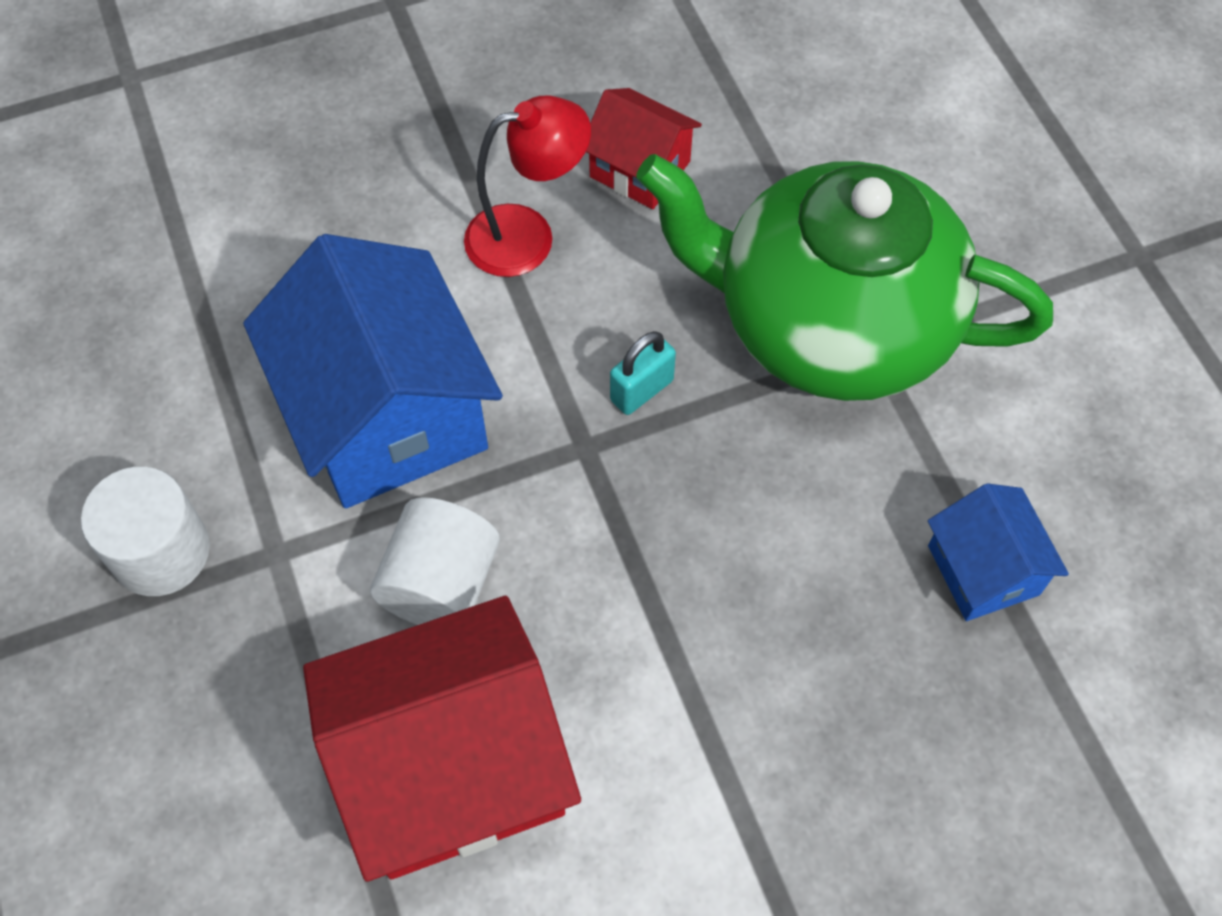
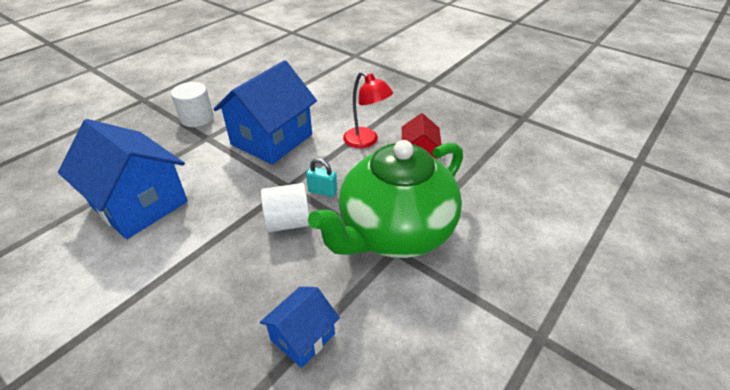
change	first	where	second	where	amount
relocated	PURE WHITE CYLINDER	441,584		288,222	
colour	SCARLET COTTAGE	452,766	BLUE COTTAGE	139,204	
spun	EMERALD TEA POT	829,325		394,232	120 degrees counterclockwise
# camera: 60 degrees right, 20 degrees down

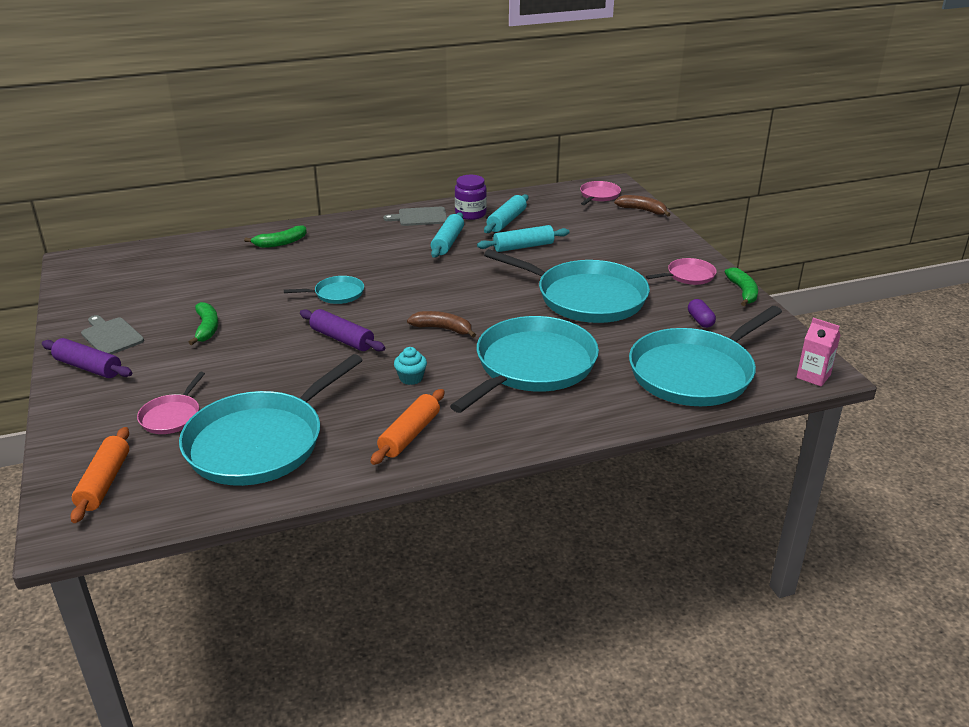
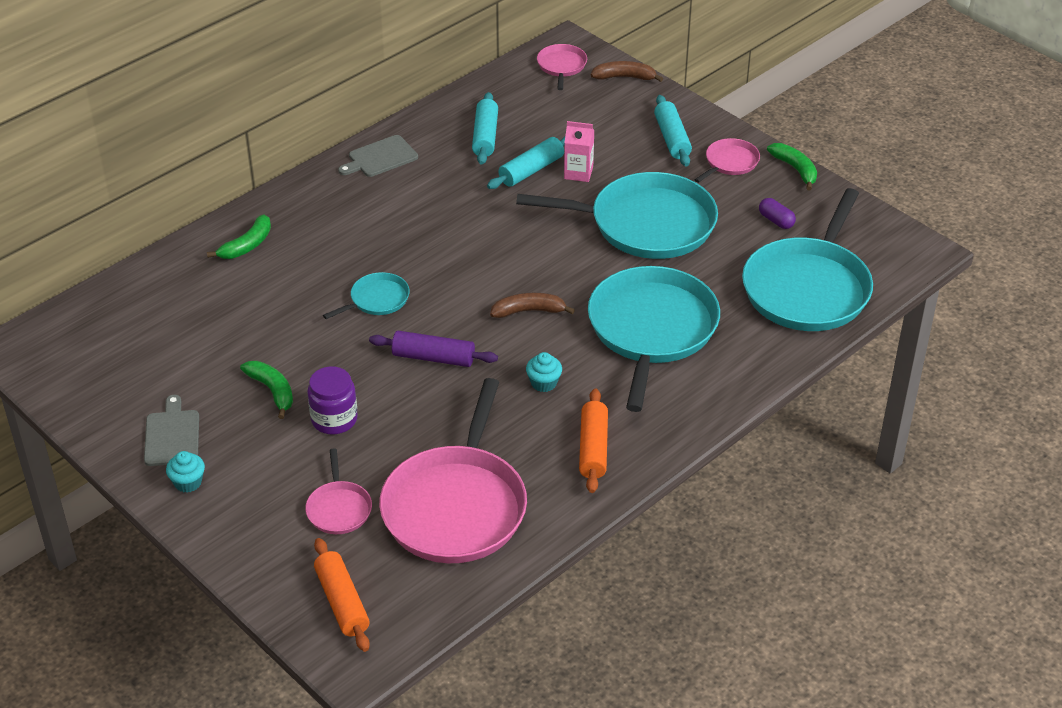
change	first	where	second	where	amount
relocated	AQUA DOUGH ROLLER	447,242		672,138	
relocated	ROYAL PURPLE JAR	470,214		334,419	
relocated	ROSY CARTON	813,376		578,173	
exchanged	ROYAL PURPLE DOUGH ROLLER	88,367	AQUA FAIRY CAKE	188,482	
colour	AQUA FRYING PAN	260,442	ROSY FRYING PAN	456,506	
spun	GRAY CHOPPING BOARD	111,336		172,435	60 degrees clockwise
# camera: 25 degrees left, 10 degrees up

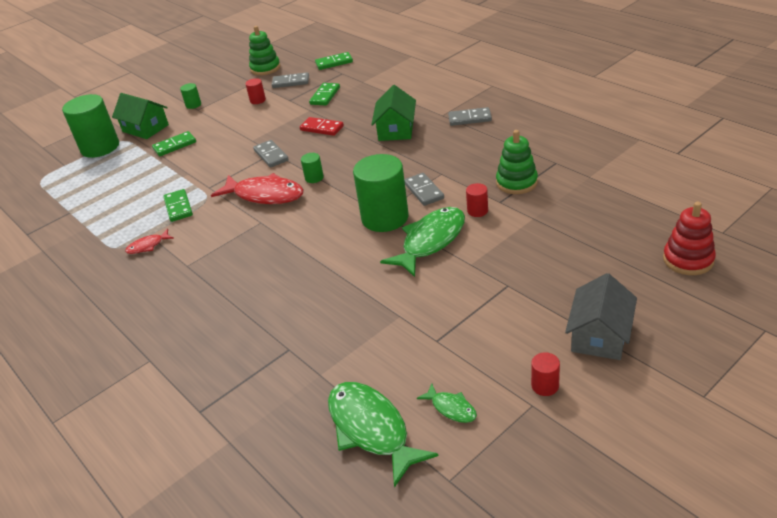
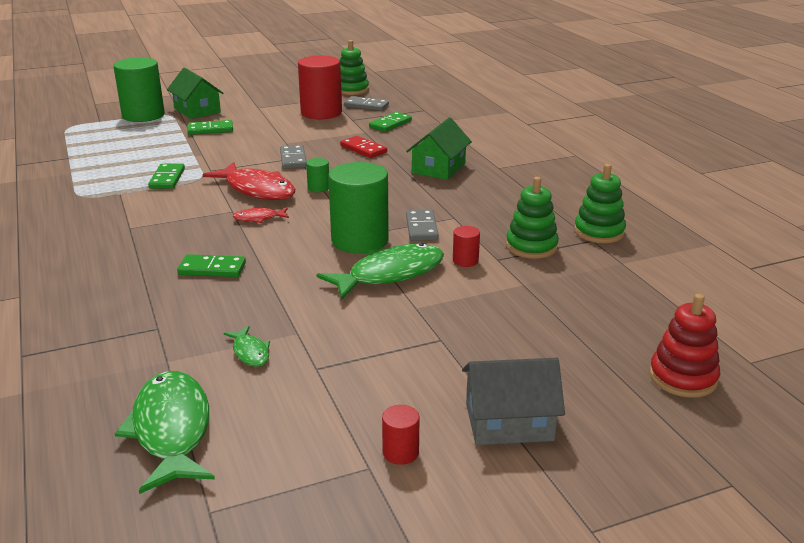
change	first	where	second	where	amount
missing	EMERALD CYLINDER	193,105			
missing	GRAY DOMINO TILE	469,118			
appeared			EMERALD STACKING RINGS	599,232	
relocated	SCARLET TOY FISH	148,246		258,218	
relocated	EMERALD DOMINO TILE	334,63		212,269	
relocated	EMERALD TOY FISH	451,408		250,352	
spun	GRAY COTTAGE	599,335		509,422	45 degrees clockwise
size	SCARLET CYLINDER	257,100		321,113	x2.30
# camera: 15 degrees right, 10 degrees down

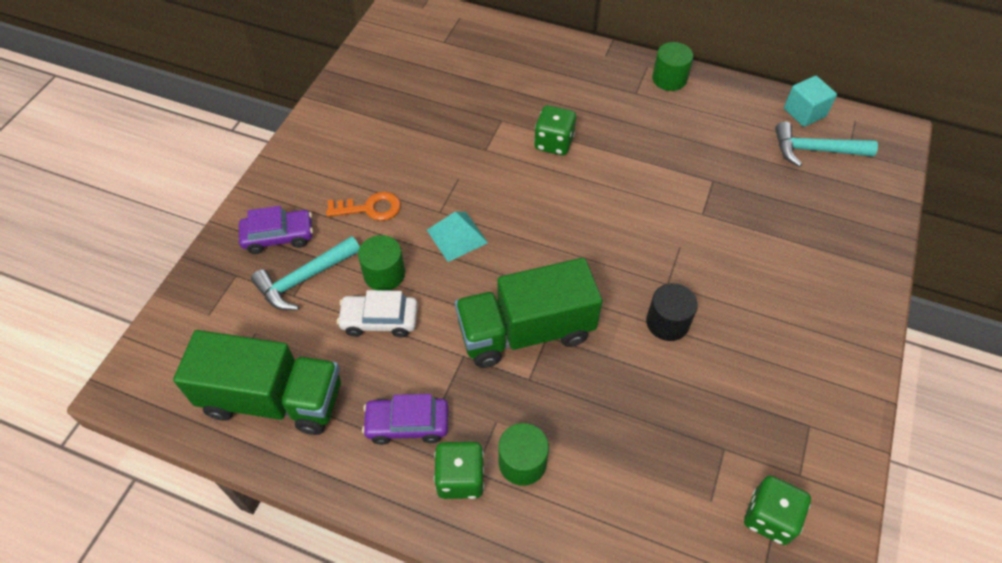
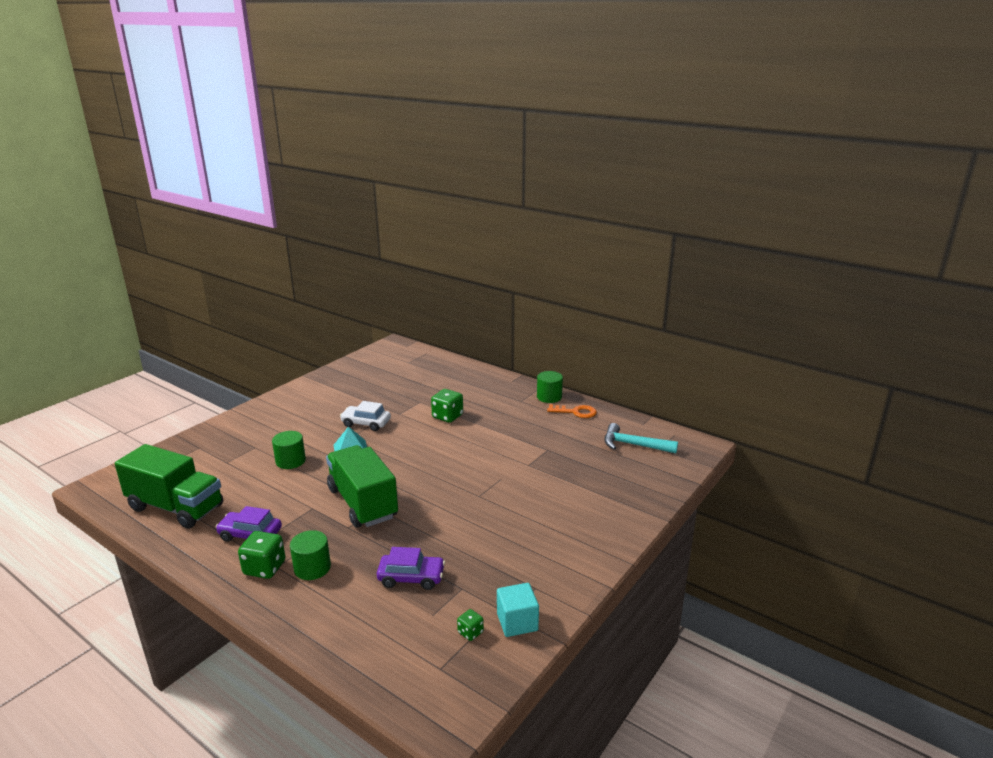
change	first	where	second	where	amount
missing	AQUA CARPENTER'S HAMMER	304,279			
missing	BLACK CYLINDER	667,322			
relocated	ROYAL PURPLE AUTOMOBILE	278,236		411,577	
relocated	ORANGE-COLOURED LATCHKEY	370,208		576,412	
relocated	PURE WHITE AUTOMOBILE	379,320		366,423	
relocated	AQUA BLOCK	804,112		517,622	
spun	EMERALD LORRY	526,331		363,503	60 degrees clockwise
size	EMERALD DICE	769,517		470,632	x0.54
# camera: 15 degrees right, 30 degrees down

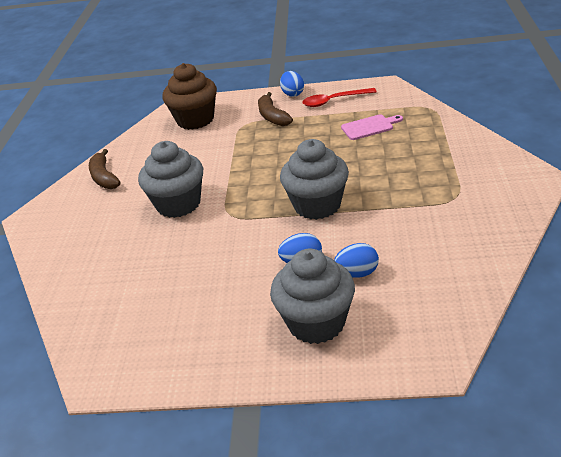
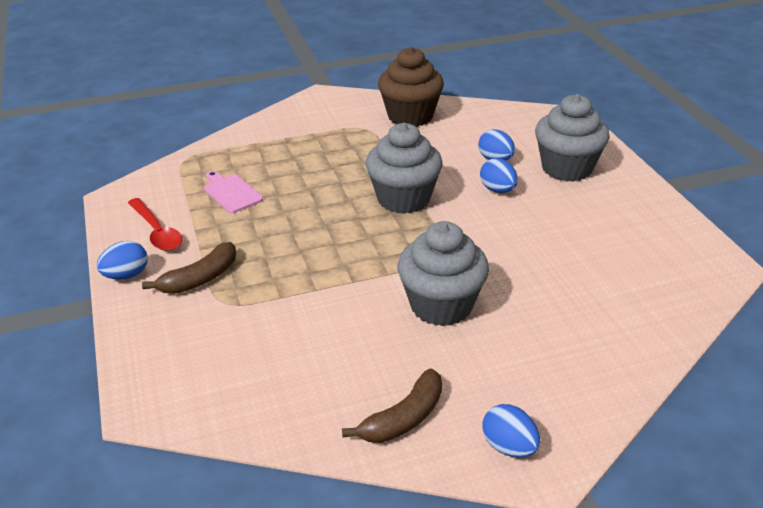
change	first	where	second	where	amount
appeared			BLUE EGG SHAPE	509,447	
relocated	DARK BROWN FAIRY CAKE	195,120		410,116	
# camera: 115 degrees left, 0 degrees up

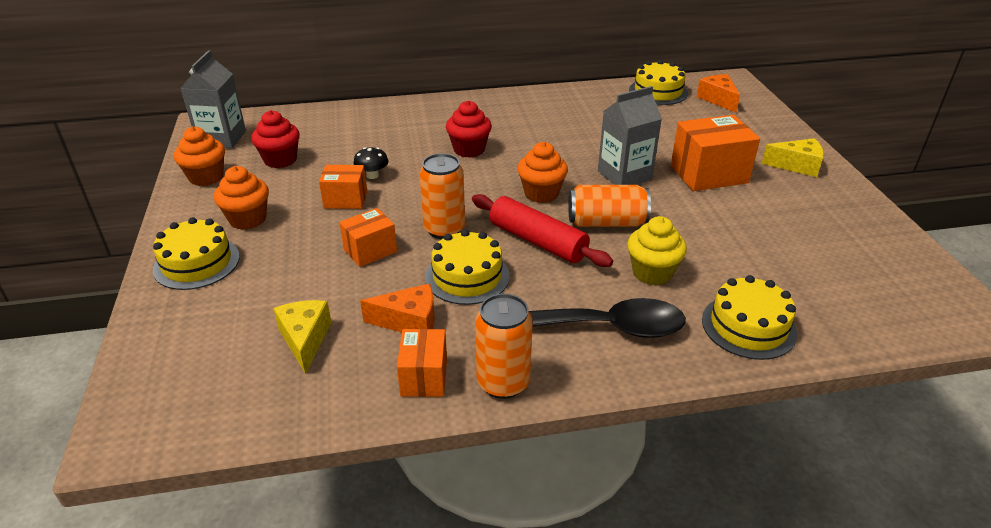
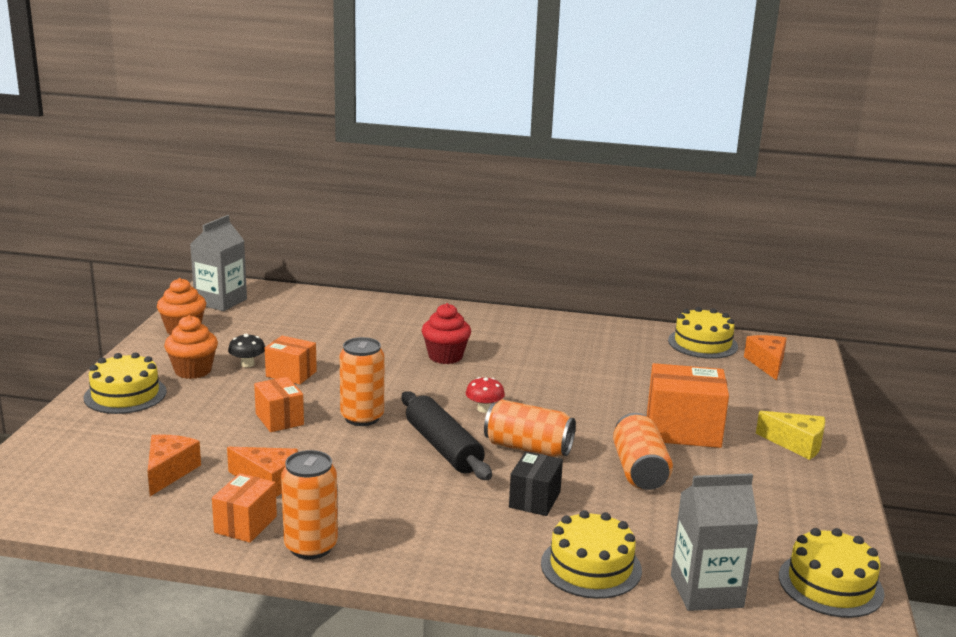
change	first	where	second	where	amount
missing	SCARLET FAIRY CAKE	280,160			
missing	BLACK SPOON	605,327			
appeared			ORANGE-COLOURED SODA CAN	639,471	
relocated	BLACK MUSHROOM	372,175		247,364	
relocated	BRIGHT YELLOW GATEAU	467,276		830,584	
relocated	GRAY CARTON	624,175		706,591	
exchanged	ORANGE-COLOURED FAIRY CAKE	541,193	SCARLET MUSHROOM	484,409	
exchanged	BRIGHT YELLOW FAIRY CAKE	652,272	BLACK PACKAGE	534,499	
colour	BRIGHT YELLOW CHEESE	305,339	ORANGE-COLOURED CHEESE	169,472	
colour	SCARLET DOUGH ROLLER	537,241	BLACK DOUGH ROLLER	443,448	
spun	ORANGE-COLOURED PACKAGE	370,251		279,419	75 degrees clockwise
# camera: 20 degrees right, 15 degrees down

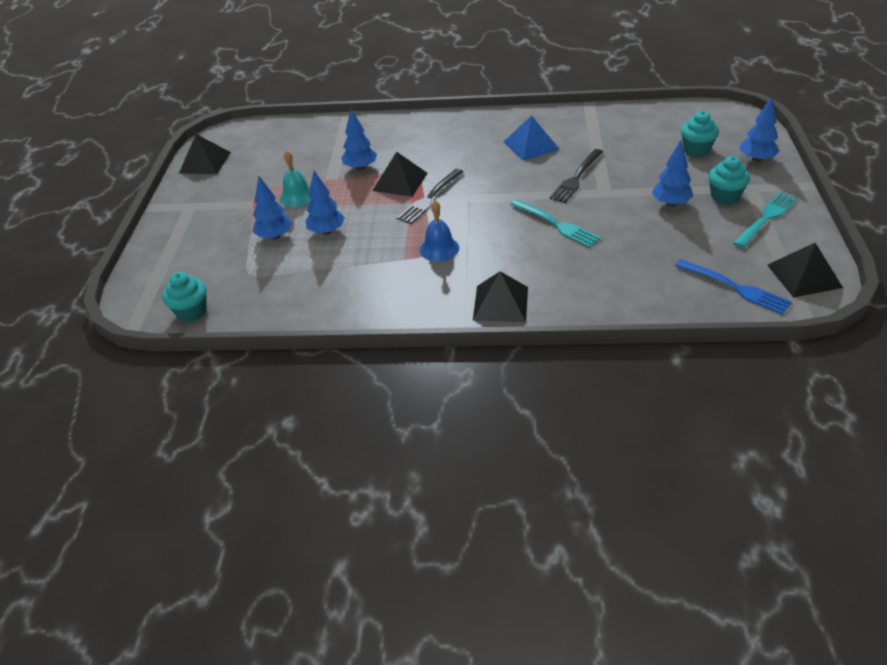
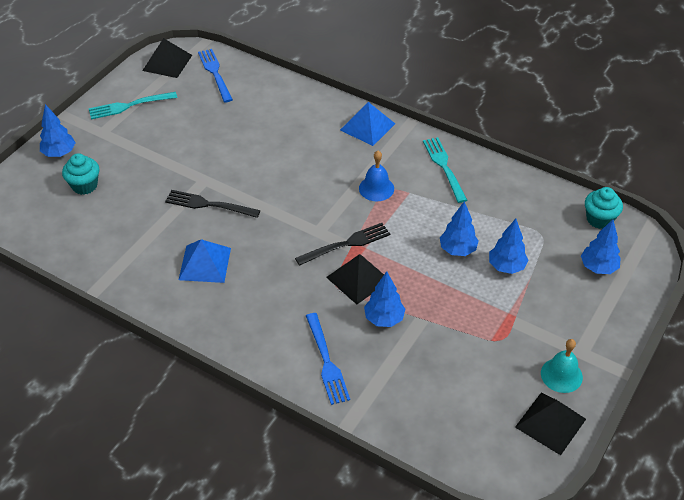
change	first	where	second	where	amount
missing	AQUA FAIRY CAKE	724,196			
appeared			BLUE FORK	326,361	
relocated	AQUA SCHOOL BELL	297,196		561,375	
relocated	AQUA FORK	556,224		444,167	
relocated	BLUE FIR TREE	670,203		598,267	
colour	BLACK PYRAMID	500,303	BLUE PYRAMID	367,126	
spun	BLACK FORK	576,178		209,205	135 degrees counterclockwise
# camera: 155 degrees left, 5 degrees up

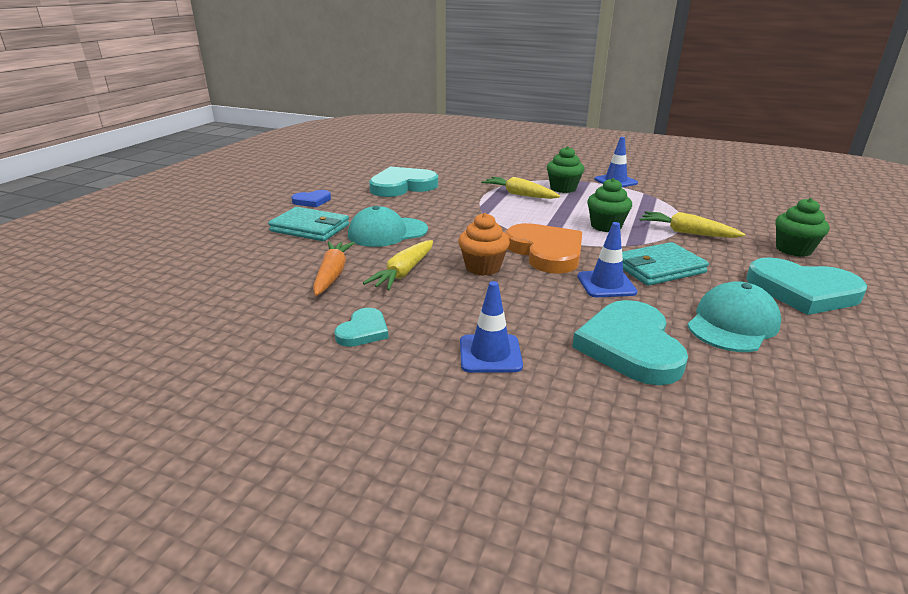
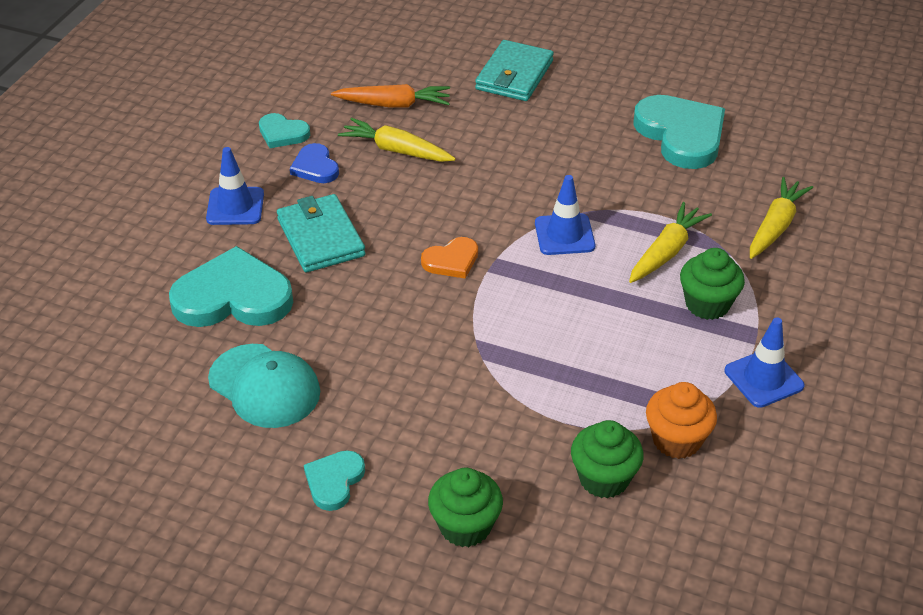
change	first	where	second	where	amount
missing	AQUA CAP	387,232			
relocated	BLUE HEART SHAPE	312,201		315,167	
relocated	ORANGE-COLOURED FAIRY CAKE	483,267		676,440	
relocated	BLUE TRAFFIC CONE	606,284		564,235	
relocated	EMERALD FAIRY CAKE	606,226		604,479	
relocated	AQUA CARD WALLET	658,268		320,237	
relocated	BRIGHT YELLOW ROOT VEGETABLE	687,232		775,226	
size	ORANGE-COLOURED HEART SHAPE	546,252		451,261	x0.51
size	AQUA HEART SHAPE	802,291		334,481	x0.51
# camera: 90 degrees right, 15 degrees up

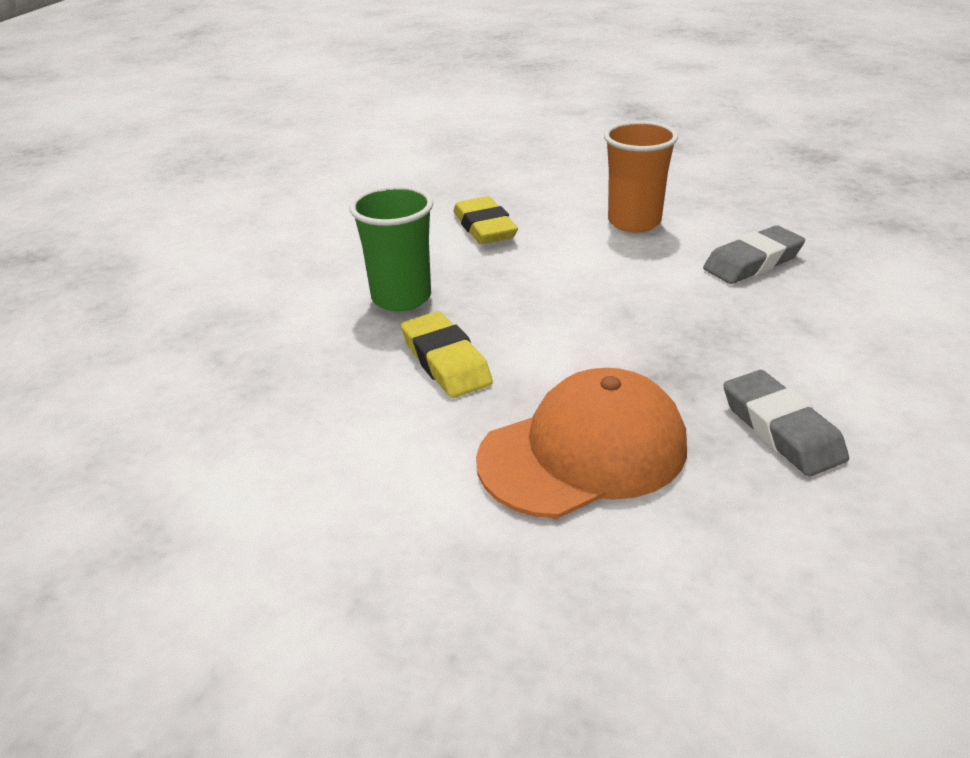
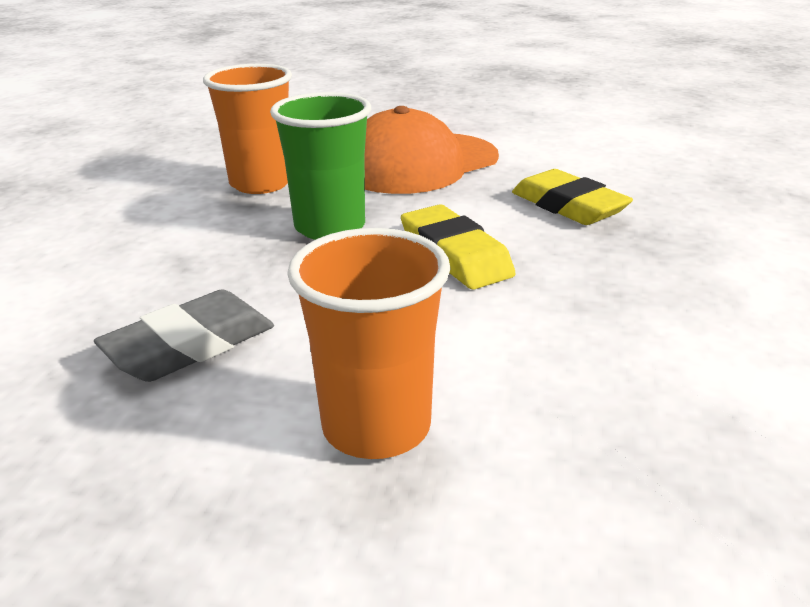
change	first	where	second	where	amount
relocated	EMERALD BEAKER	401,298		330,227	
relocated	BRIGHT YELLOW PENCIL ERASER	484,227		455,255	
exchanged	GRAY PENCIL ERASER	781,430	ORANGE-COLOURED BEAKER	261,183	
# camera: 170 degrees right, 5 degrees down

